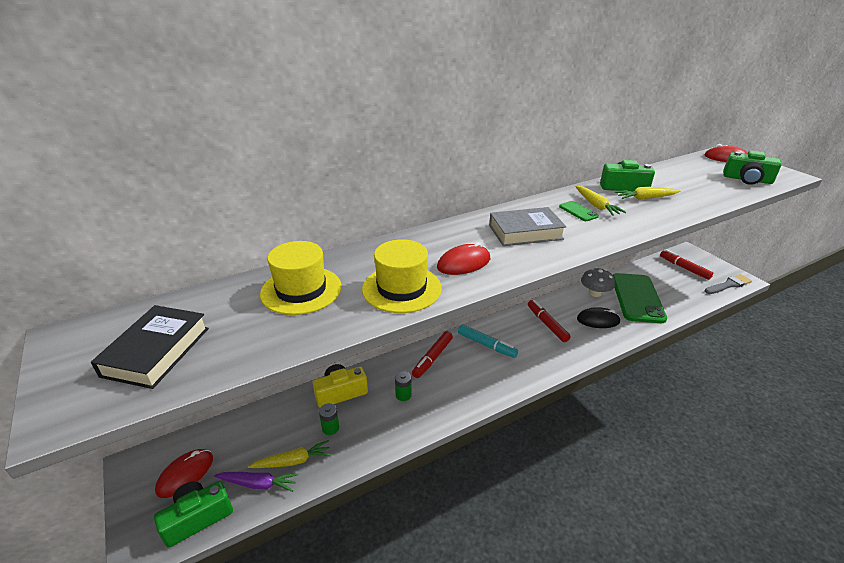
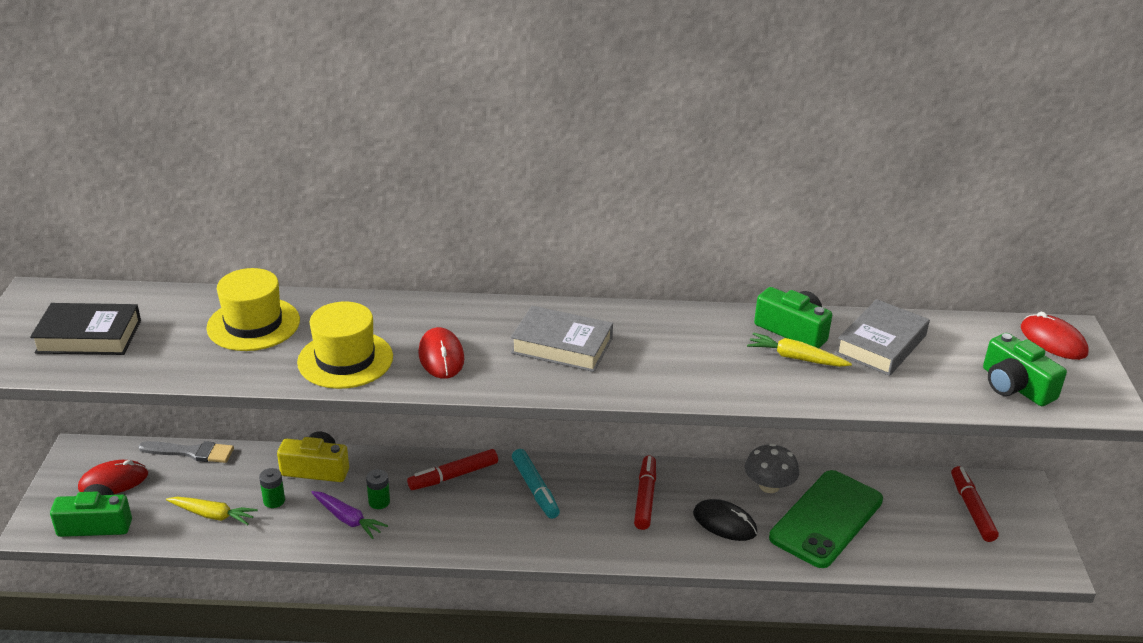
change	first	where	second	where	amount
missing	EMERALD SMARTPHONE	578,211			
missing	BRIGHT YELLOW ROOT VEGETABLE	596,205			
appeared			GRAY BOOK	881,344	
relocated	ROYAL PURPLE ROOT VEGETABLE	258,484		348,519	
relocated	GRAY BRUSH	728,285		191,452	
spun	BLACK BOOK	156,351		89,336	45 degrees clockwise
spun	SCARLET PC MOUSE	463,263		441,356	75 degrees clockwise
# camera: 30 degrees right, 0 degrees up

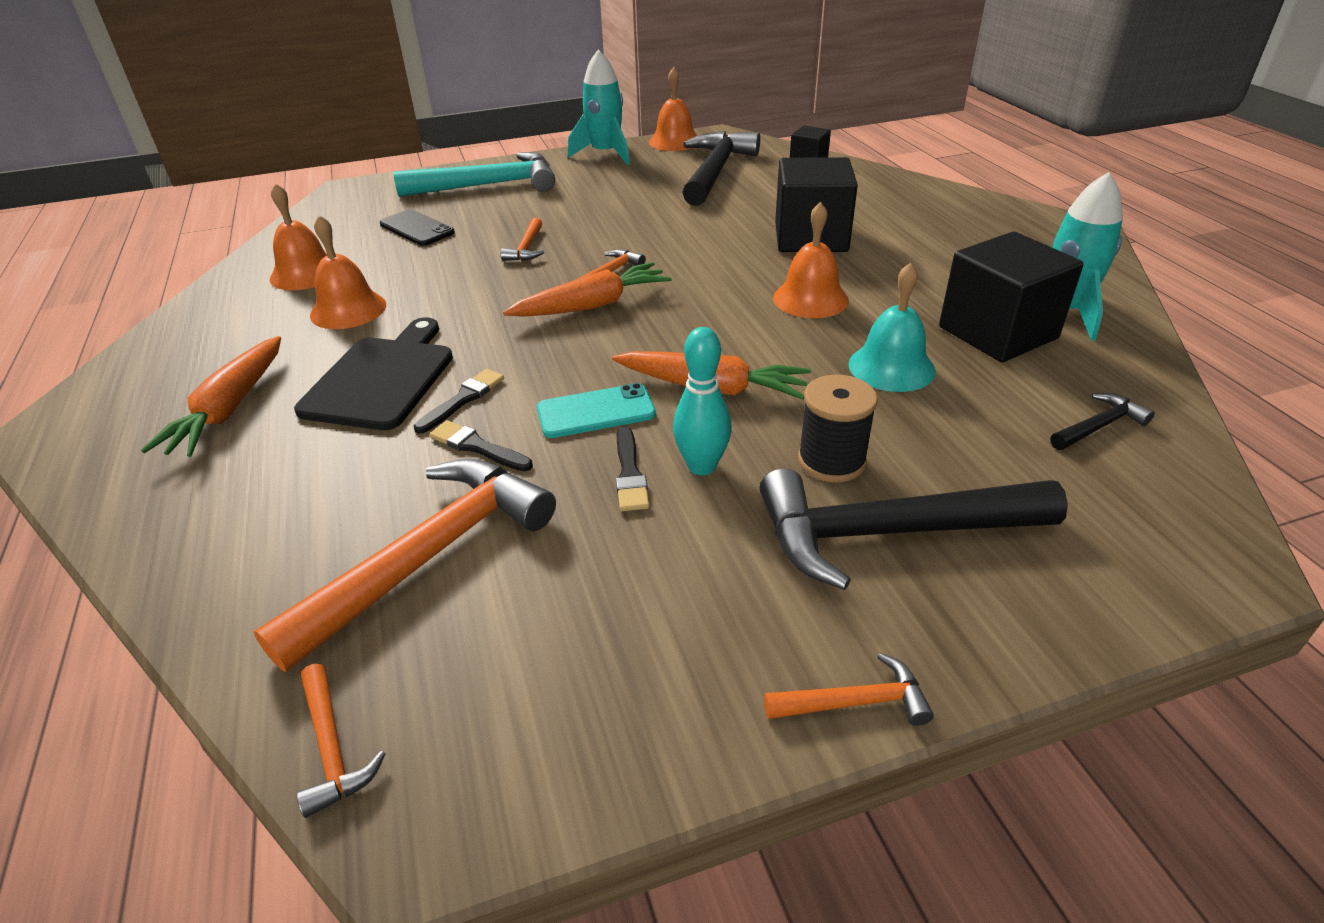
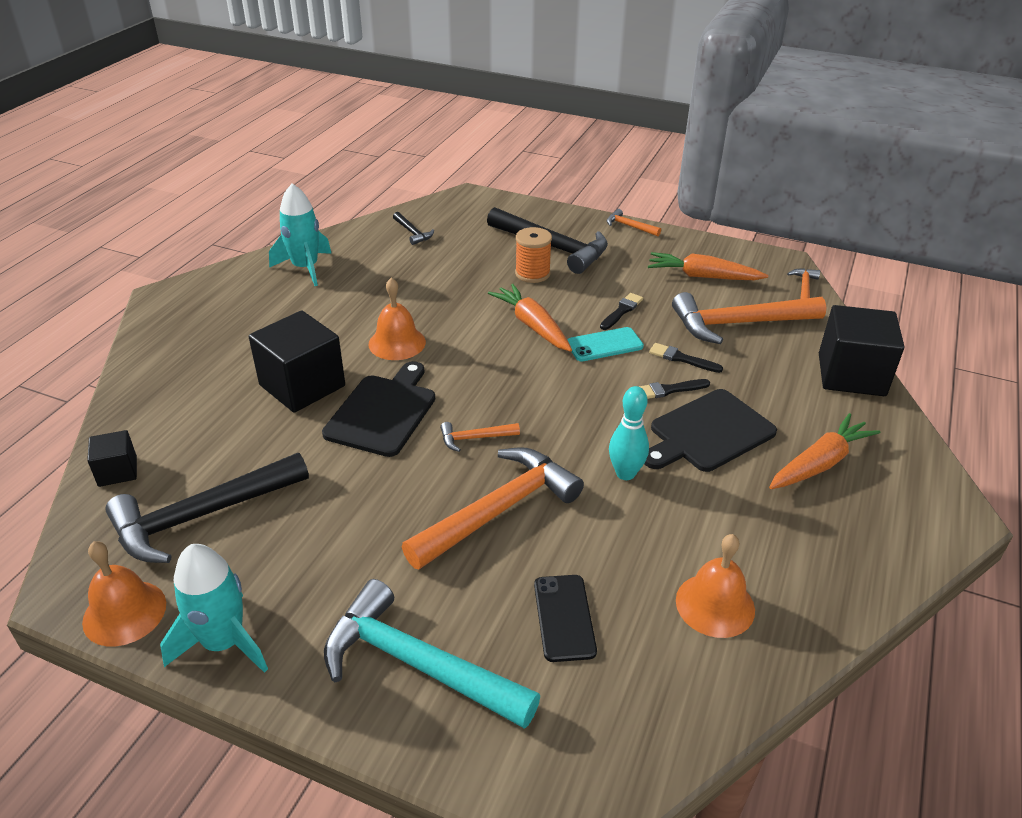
change	first	where	second	where	amount
missing	ORANGE-COLOURED SCHOOL BELL	348,310			
missing	AQUA SCHOOL BELL	891,367			
appeared			BLACK CHOPPING BOARD	383,412	
relocated	ORANGE-COLOURED ROOT VEGETABLE	592,305		702,276	
relocated	AQUA BOWLING PIN	702,466		625,473	
relocated	BLACK BLOCK	997,333		851,375	
colour	BLACK REEL OF THREAD	831,461	ORANGE-COLOURED REEL OF THREAD	532,274	
spun	BLACK BRUSH	477,447		681,358	135 degrees clockwise
spun	AQUA SMARTPHONE	596,412		604,345	45 degrees counterclockwise
spun	BLACK CARPENTER'S HAMMER	1099,426		412,233	135 degrees counterclockwise
size	ORANGE-COLOURED CARPENTER'S HAMMER	527,248		498,510	x2.22
# camera: 140 degrees left, 0 degrees up

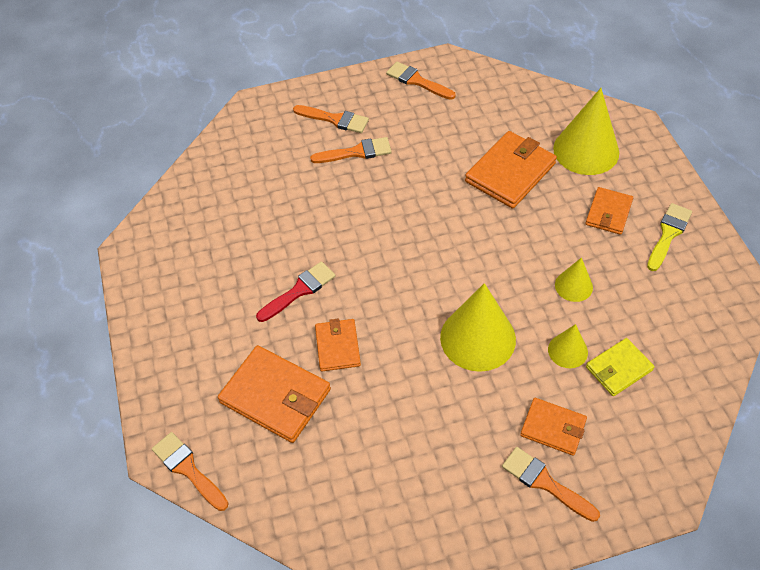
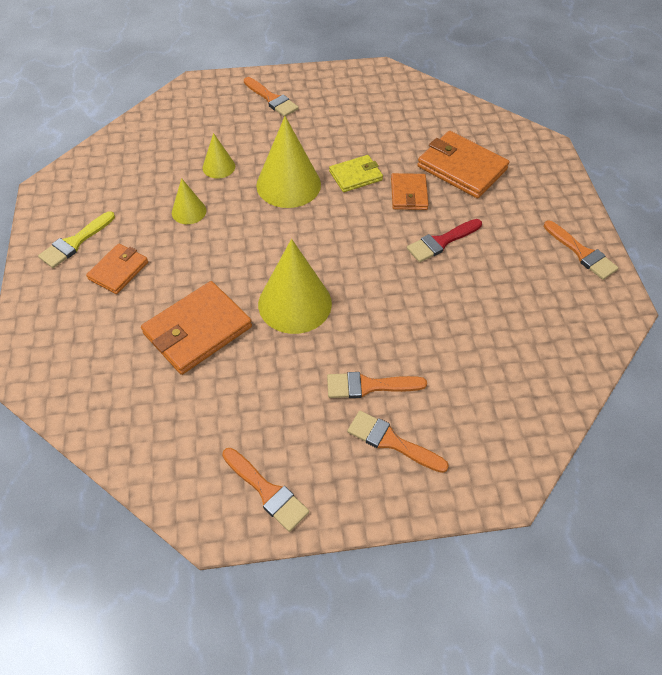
change	first	where	second	where	amount
missing	ORANGE-COLOURED CARD WALLET	553,428			
relocated	ORANGE-COLOURED BRUSH	188,469		581,253	
relocated	BRIGHT YELLOW SOLID CONE	586,150		295,303	
relocated	BRIGHT YELLOW CARD WALLET	619,369		356,175	
# camera: 175 degrees left, 0 degrees up

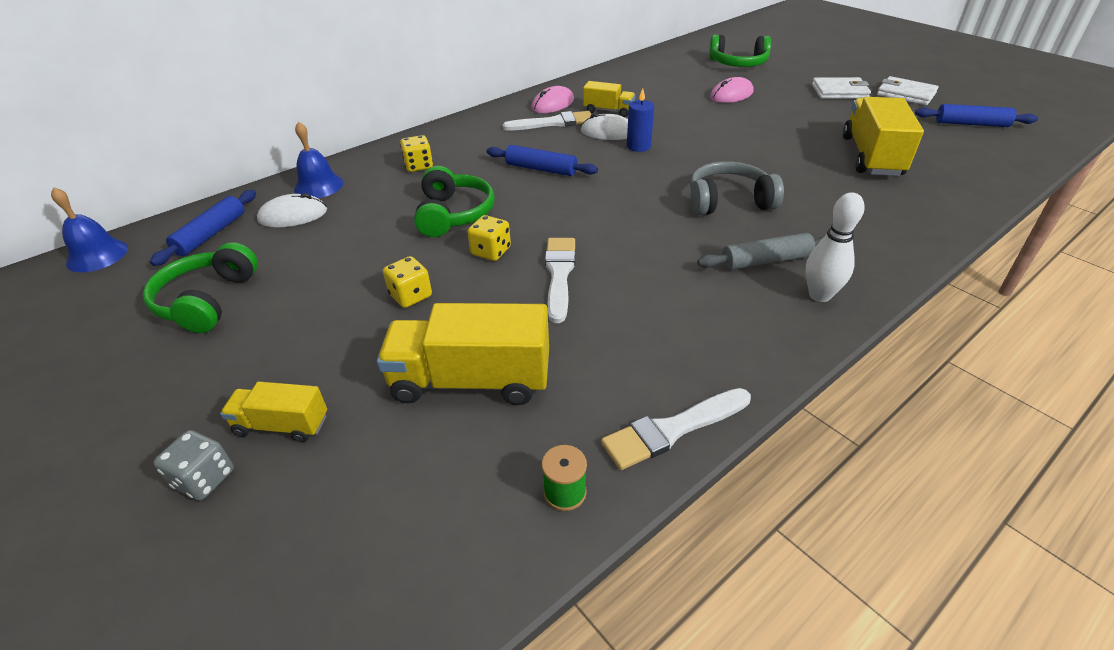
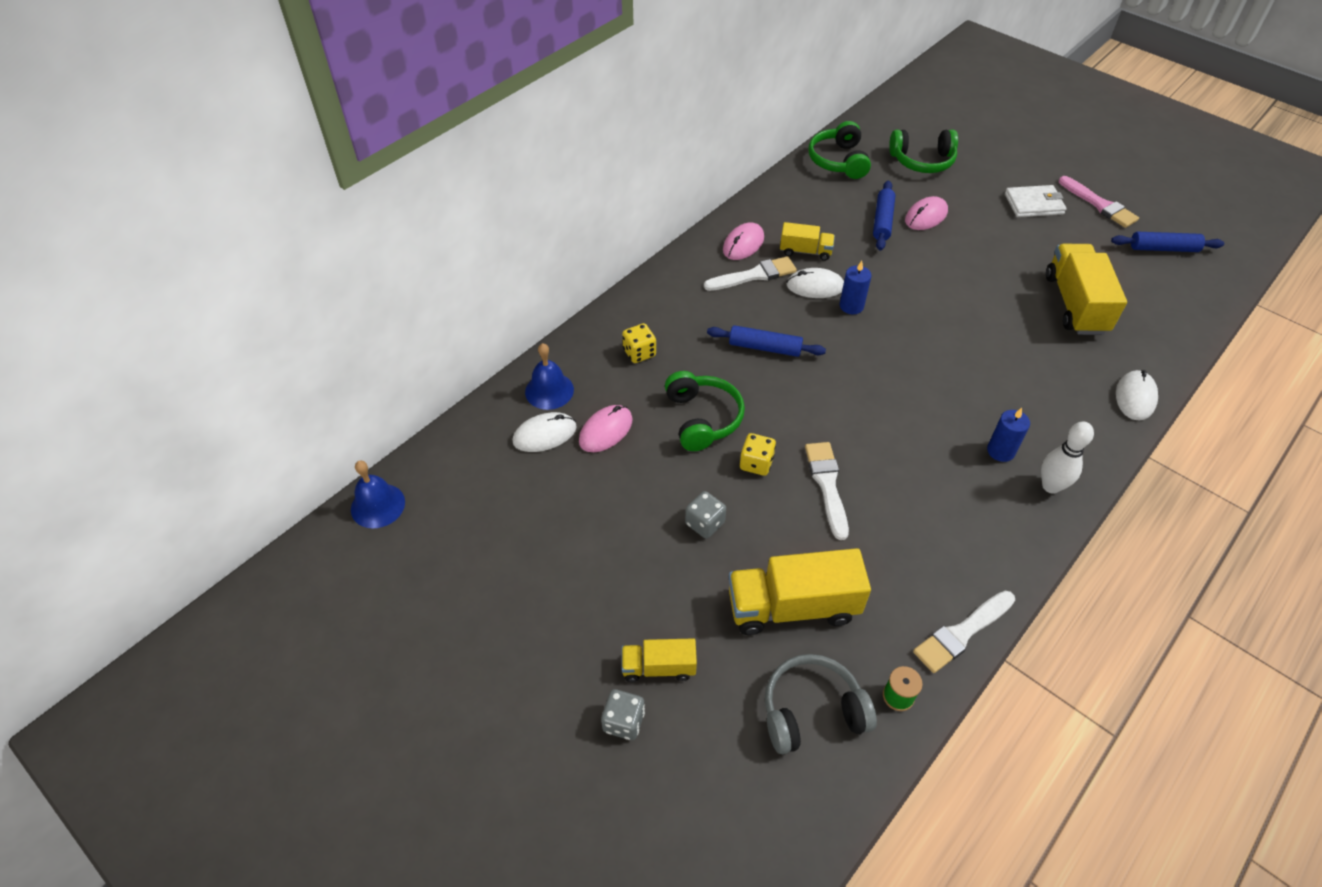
change	first	where	second	where	amount
appeared			ROSY PC MOUSE	606,430	
appeared			PURE WHITE PC MOUSE	1135,397	
relocated	EMERALD HEADSET	207,301		838,161	
relocated	BLUE DOUGH ROLLER	211,234		882,221	
relocated	GRAY HEADSET	728,201		812,711	
exchanged	GRAY DOUGH ROLLER	766,261	BLUE WAX CANDLE	1000,451	
exchanged	PURE WHITE CARD WALLET	905,94	ROSY BRUSH	1099,204	
colour	BRIGHT YELLOW DICE	411,296	GRAY DICE	704,523	
# camera: 10 degrees left, 10 degrees up

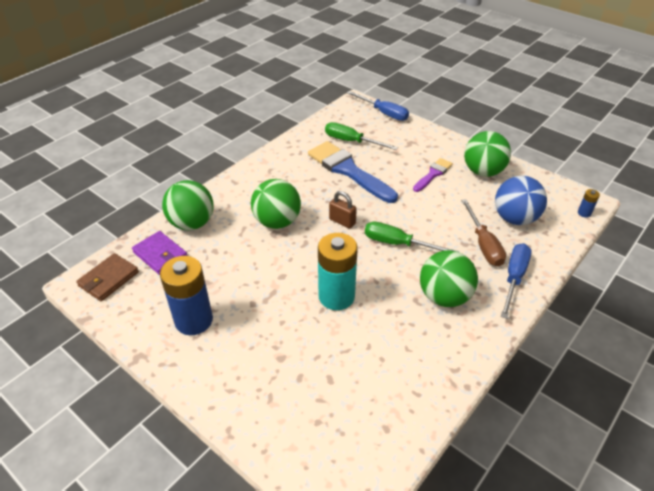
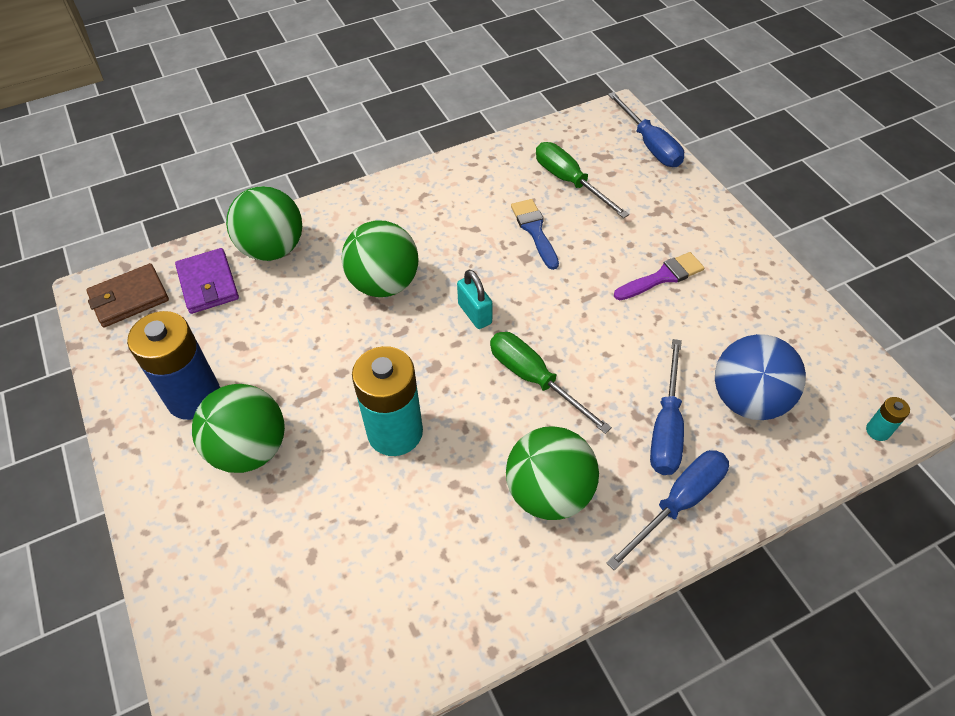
change	first	where	second	where	amount
relocated	EMERALD SPHERE	483,171		250,449	
colour	DARK BROWN SMALL LOCK	342,221	AQUA SMALL LOCK	475,314	
colour	DARK BROWN HAND SCREWDRIVER	483,244	BLUE HAND SCREWDRIVER	666,427	
colour	BLUE POWER CELL	584,213	AQUA POWER CELL	878,431	
size	BLUE BRUSH	348,170		534,230	x0.53
# camera: 25 degrees right, 10 degrees up

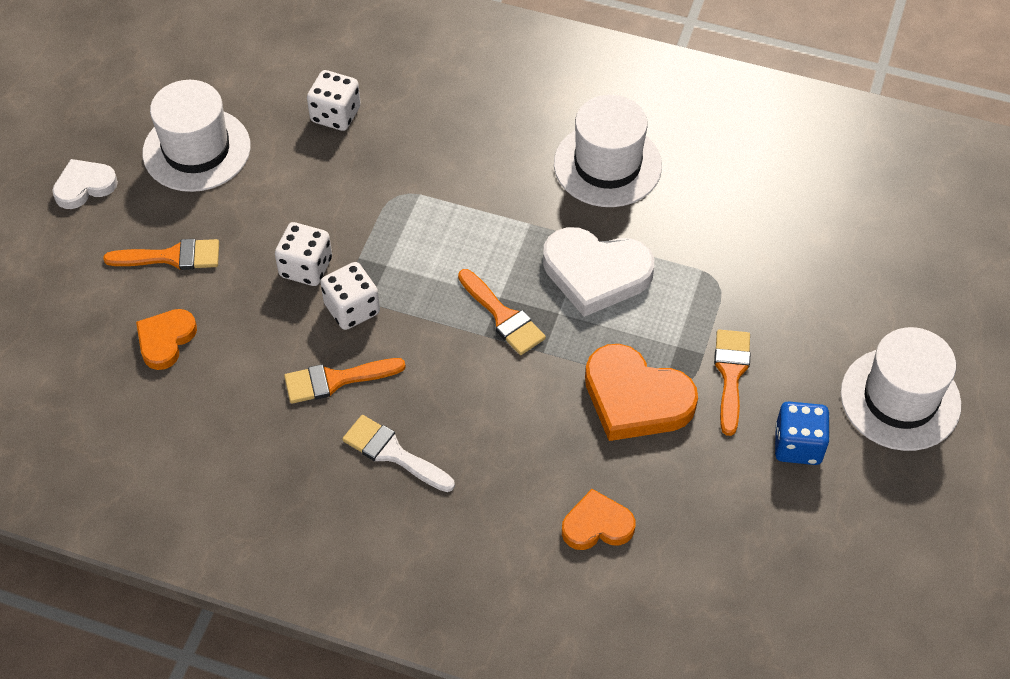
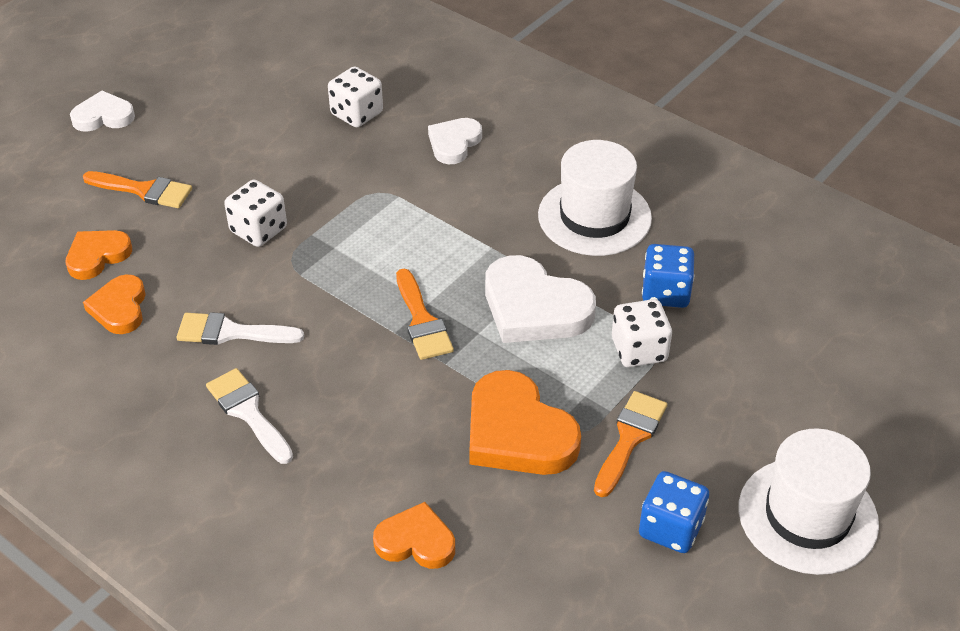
change	first	where	second	where	amount
missing	PURE WHITE HAT	196,150			
appeared			ORANGE-COLOURED HEART SHAPE	119,308	
appeared			PURE WHITE HEART SHAPE	454,143	
appeared			BLUE DICE	665,293	
relocated	PURE WHITE DICE	352,309		639,350	
colour	ORANGE-COLOURED BRUSH	336,380	PURE WHITE BRUSH	231,332	
# camera: 20 degrees right, 10 degrees down

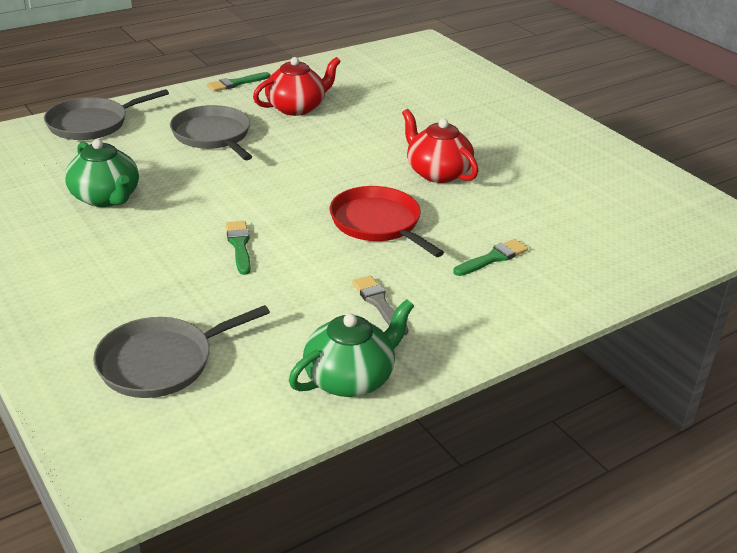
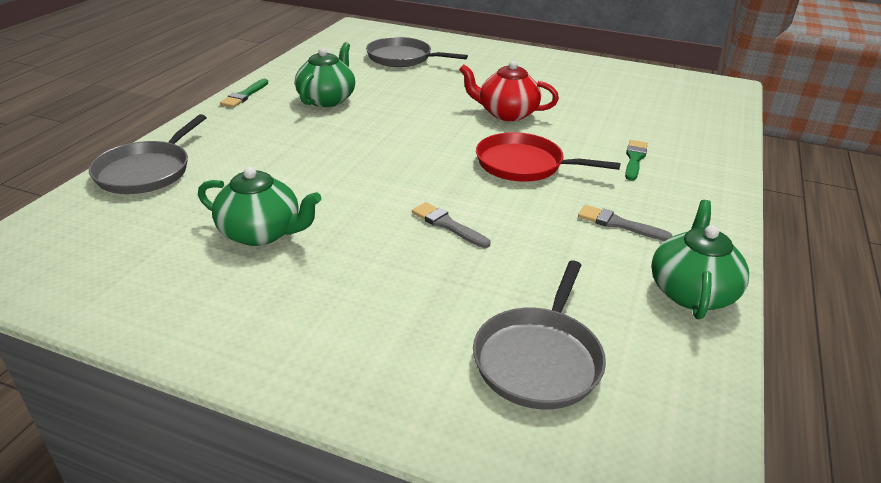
change	first	where	second	where	amount
relocated	GRAY FRYING PAN	213,136		402,58	
colour	EMERALD BRUSH	239,245	GRAY BRUSH	447,225	
colour	SCARLET TEA POT	297,108	EMERALD TEA POT	327,99	
# camera: 35 degrees left, 0 degrees up

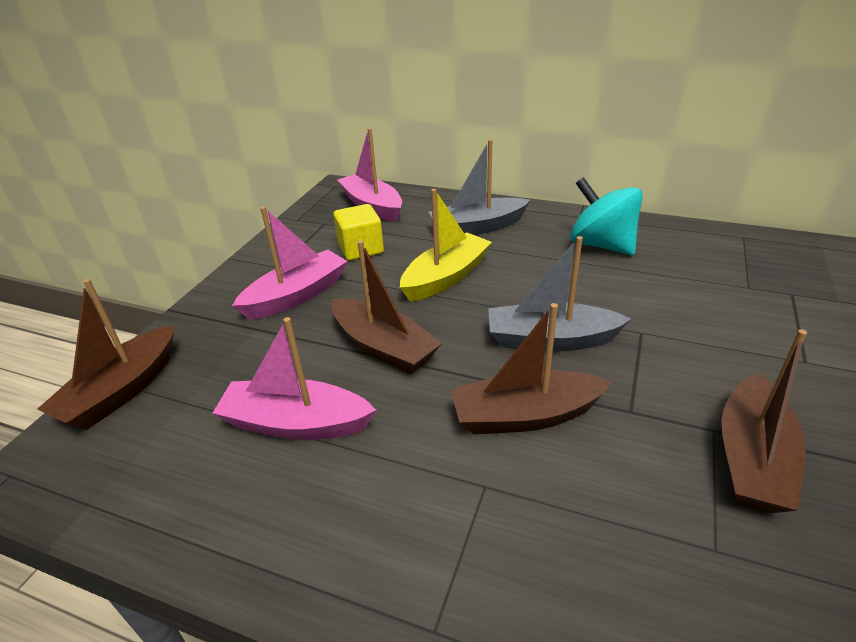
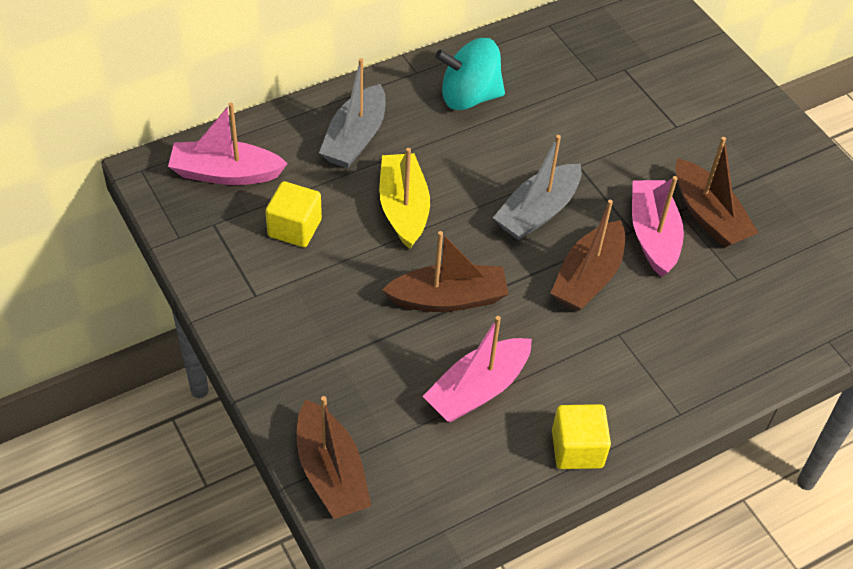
change	first	where	second	where	amount
appeared			BRIGHT YELLOW BLOCK	577,449	
relocated	ROSY BOAT	296,296		653,235	
# camera: 55 degrees left, 15 degrees up

